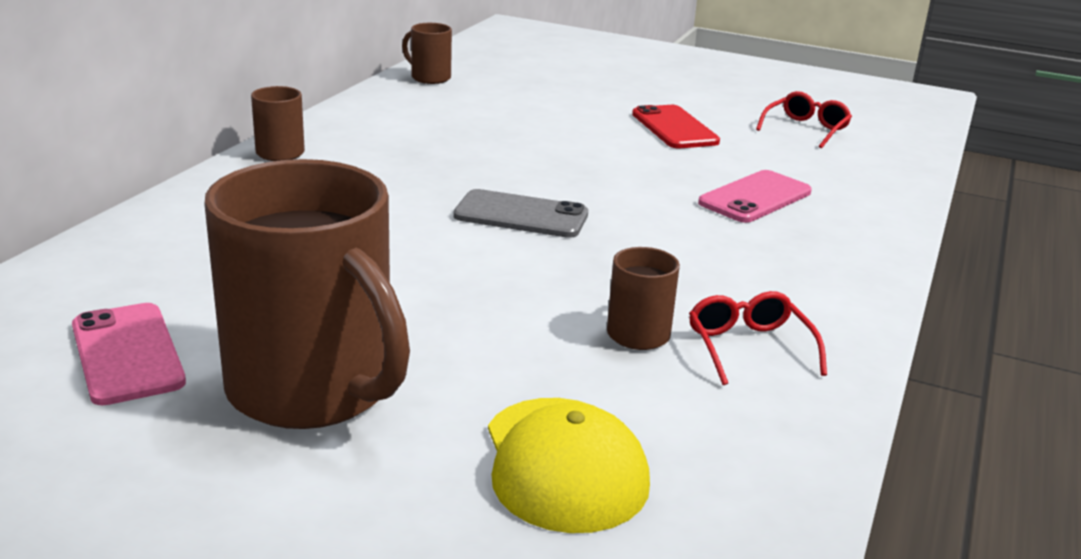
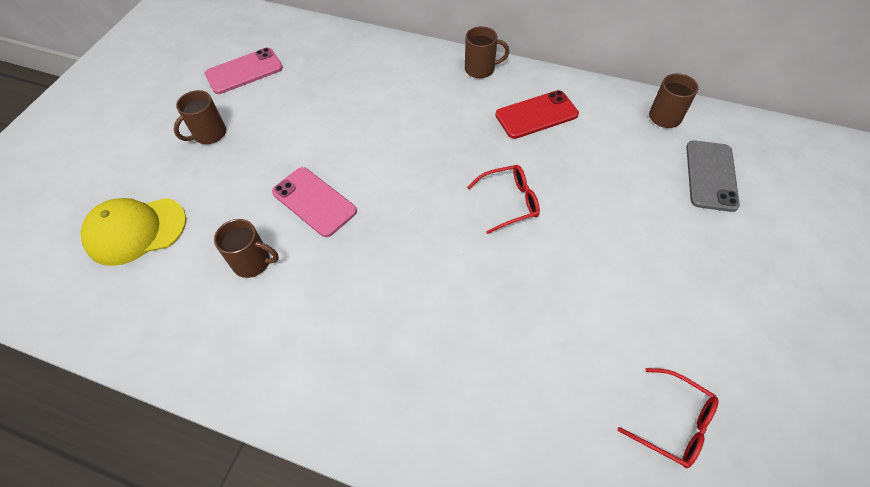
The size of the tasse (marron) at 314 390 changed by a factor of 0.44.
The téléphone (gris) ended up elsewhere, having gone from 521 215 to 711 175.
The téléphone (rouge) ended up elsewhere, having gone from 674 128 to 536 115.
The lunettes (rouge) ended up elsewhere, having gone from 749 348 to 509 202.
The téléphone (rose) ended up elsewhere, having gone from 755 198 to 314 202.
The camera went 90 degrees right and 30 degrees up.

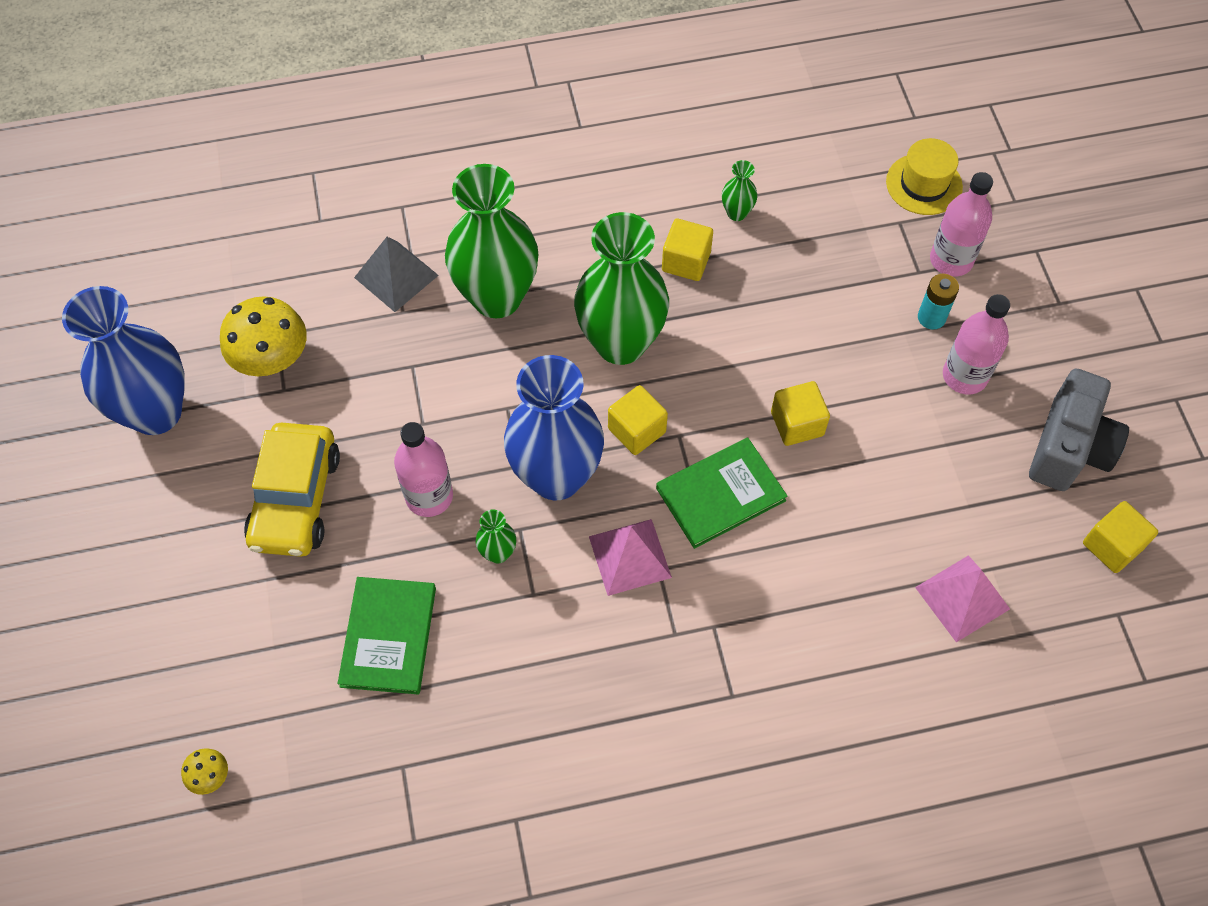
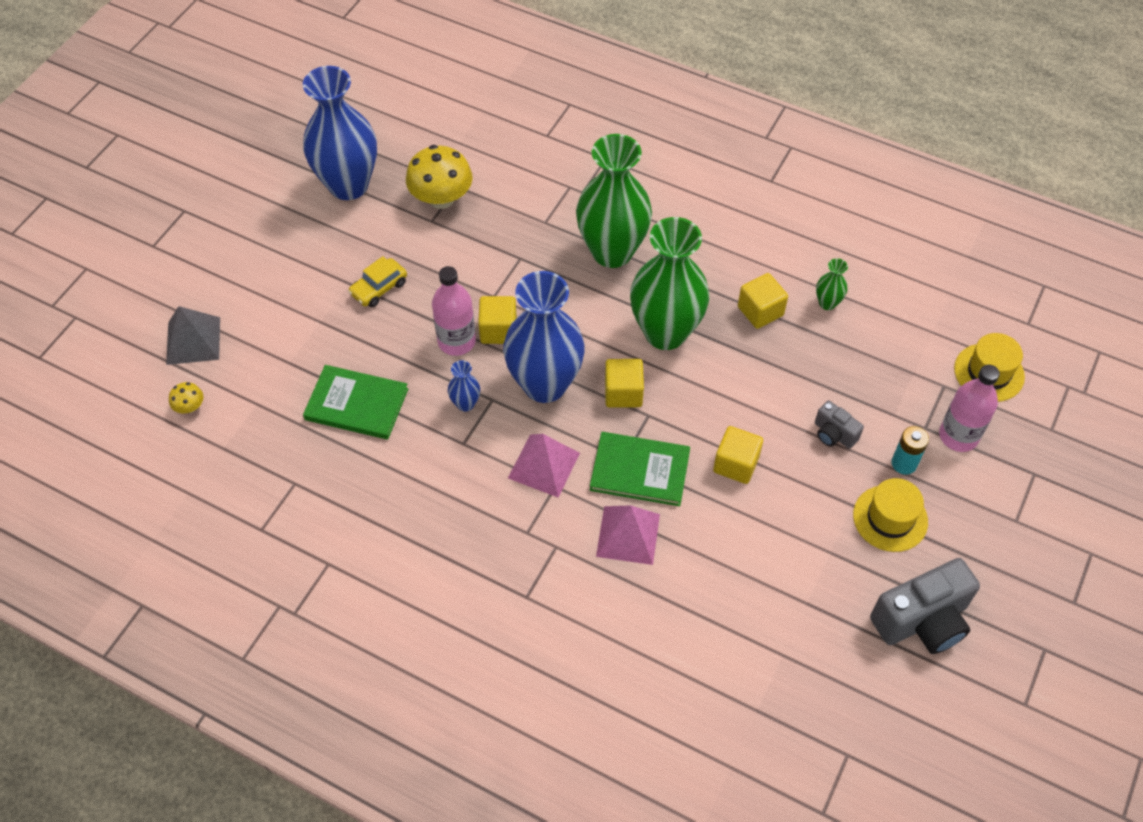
The size of the voiture (jaune) at 295 499 changed by a factor of 0.54.
The livre (vert) at 389 636 ended up facing another way, 60 degrees clockwise from before.
The pyramide (gris) ended up elsewhere, having gone from 396 276 to 193 340.
What was the vase (vert) at 498 553 turned into the vase (bleu) at 465 404.
The pyramide (rose) ended up elsewhere, having gone from 962 598 to 628 535.
Where the bouteille (rose) stood at 964 376, the chapeau (jaune) came to stand at 890 518.
The cube (jaune) ended up elsewhere, having gone from 1112 546 to 498 330.
The second view gained the appareil photo (gris) at 834 434.
The camera went 40 degrees right and 5 degrees down.

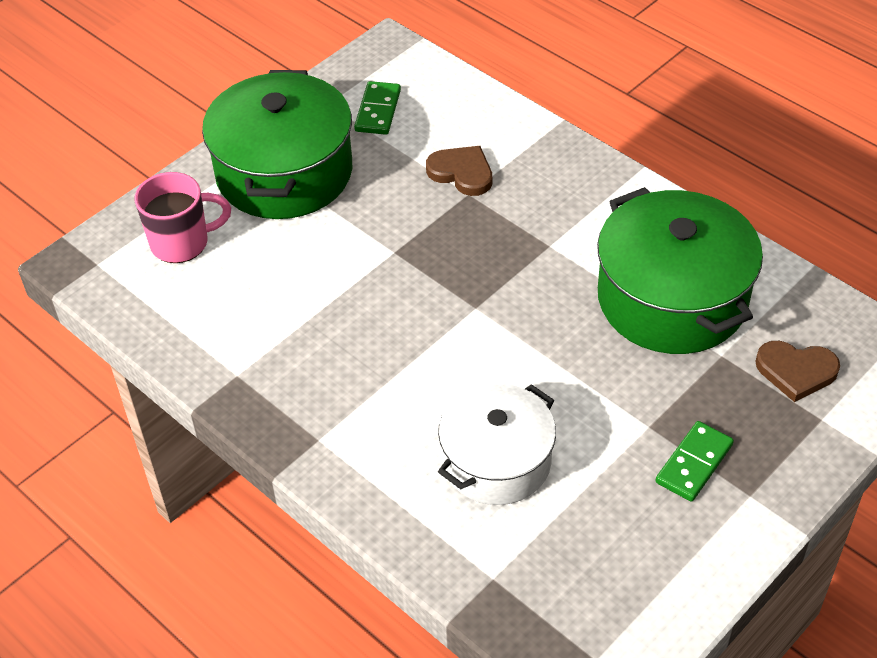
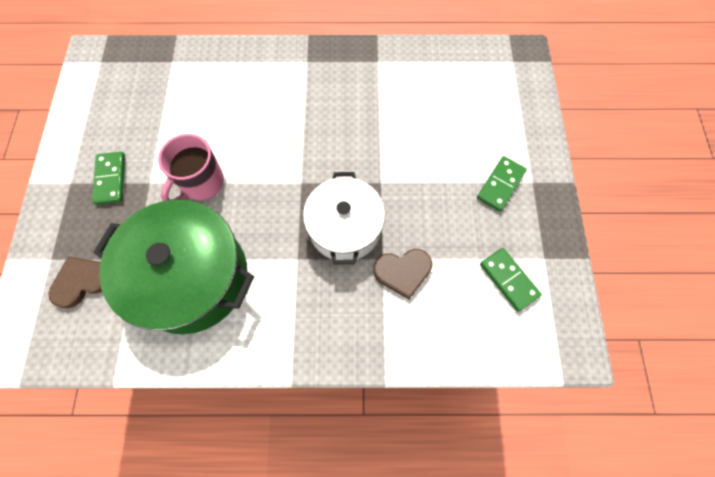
The tasse (rose) ended up elsewhere, having gone from 182 243 to 202 183.
Where the marmite (vert) stood at 284 172, the domino (vert) came to stand at 500 185.
The marmite (blanc) ended up elsewhere, having gone from 496 461 to 345 227.
The camera went 135 degrees right and 20 degrees up.

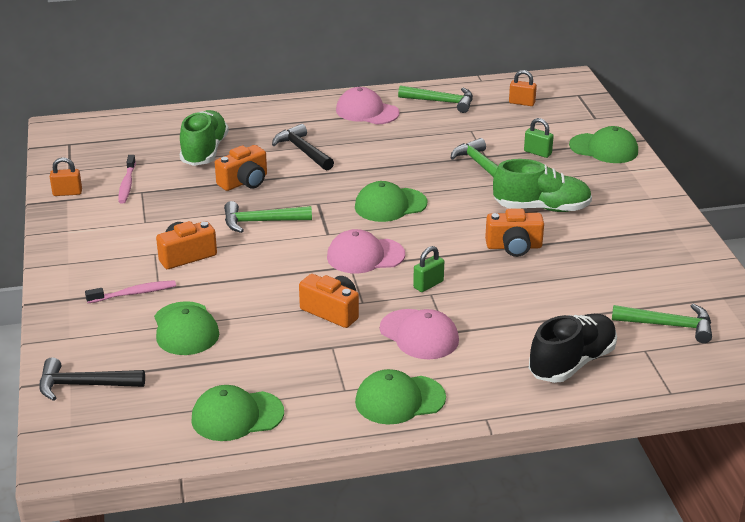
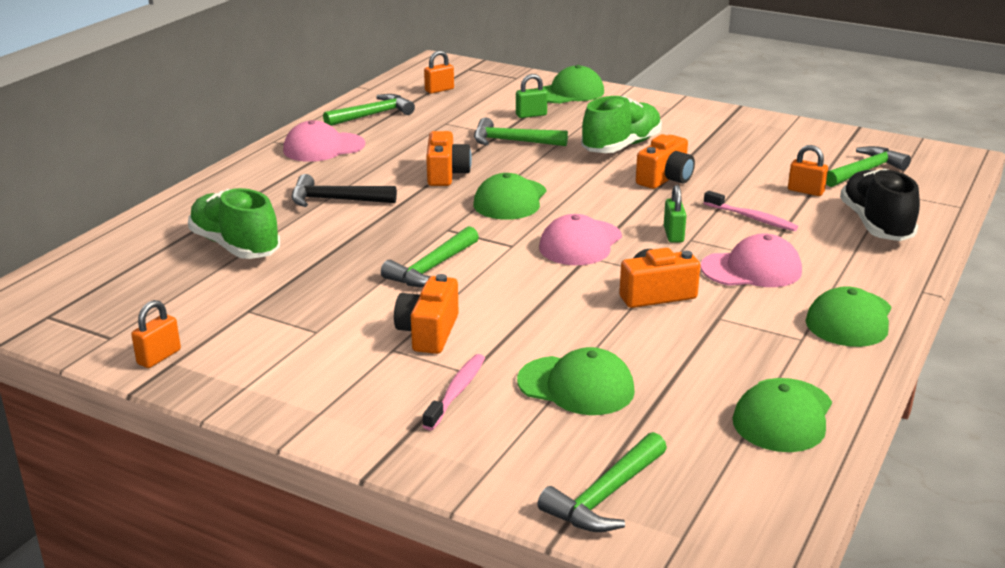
What was the marteau (noir) at 84 385 turned into the marteau (vert) at 605 496.
The brosse à dents (rose) ended up elsewhere, having gone from 127 184 to 752 218.
The appareil photo (orange) ended up elsewhere, having gone from 244 182 to 446 174.
The second view gained the cadenas (orange) at 805 191.
The camera went 50 degrees left and 5 degrees down.

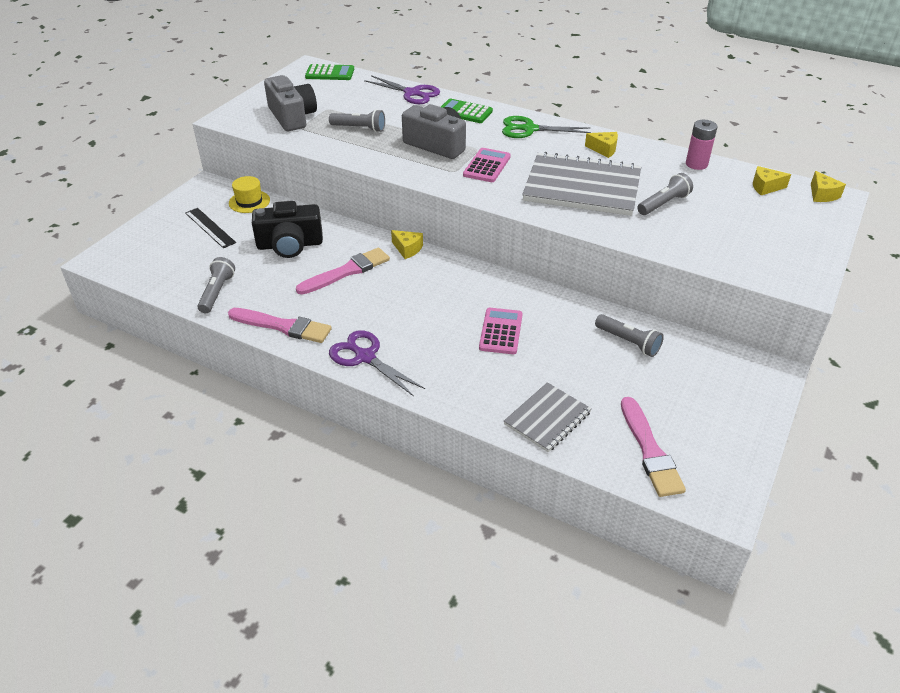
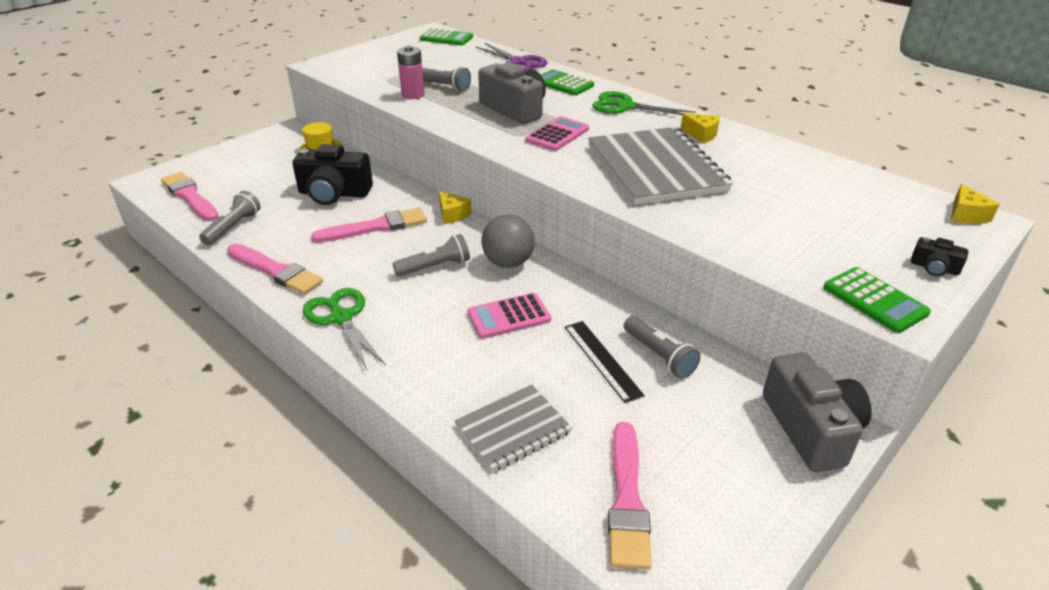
The règle (noir) ended up elsewhere, having gone from 210 227 to 602 360.
The appareil photo (gris) ended up elsewhere, having gone from 292 117 to 811 429.
What was the ciseaux (violet) at 365 357 turned into the ciseaux (vert) at 341 318.
The calculatrice (rose) at 501 331 ended up facing another way, 135 degrees counterclockwise from before.
The carnet (gris) at 582 187 ended up facing another way, 45 degrees clockwise from before.
The lampe de poche (gris) ended up elsewhere, having gone from 663 204 to 435 267.
The pile (rose) ended up elsewhere, having gone from 696 164 to 413 95.
The second view lost the fromage (jaune) at 765 187.
The second view gained the pinceau (rose) at 190 196.
The second view gained the balle (gris) at 508 262.
The second view gained the calculatrice (vert) at 874 300.
The second view gained the appareil photo (noir) at 934 268.
The camera went 15 degrees right and 5 degrees down.

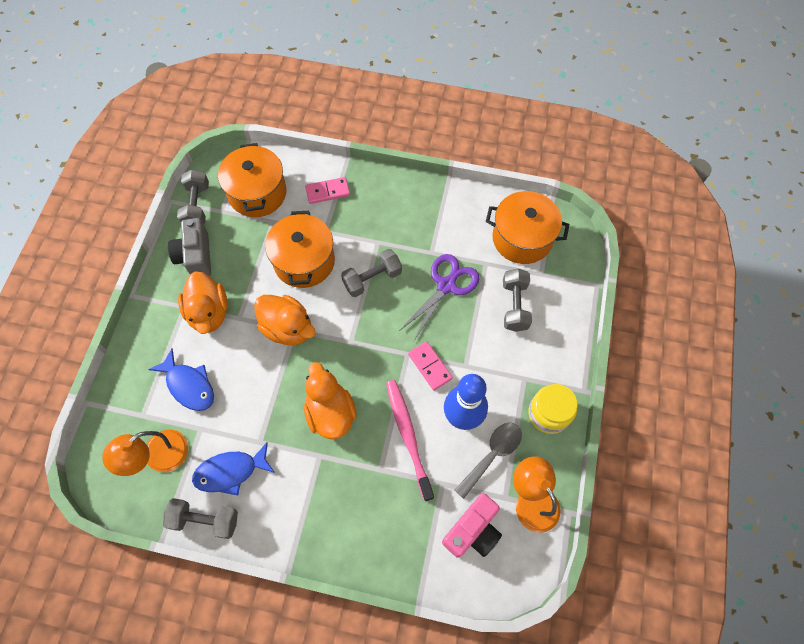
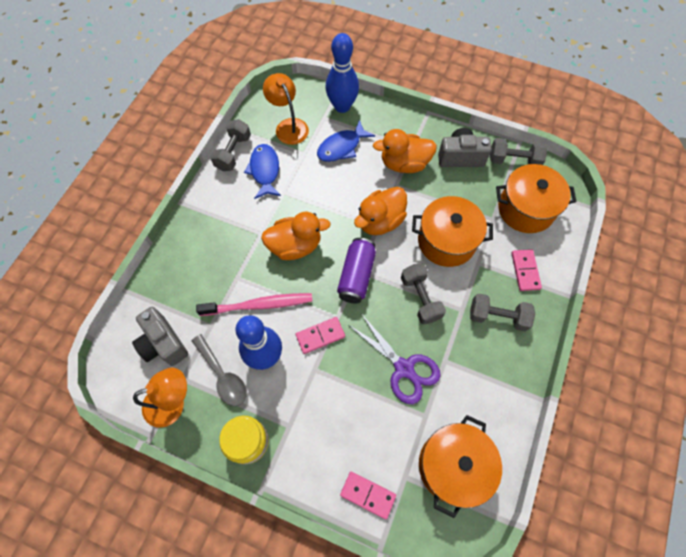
What was the appareil photo (rose) at 472 531 turned into the appareil photo (gris) at 163 343.
The haltère (gris) ended up elsewhere, having gone from 514 306 to 497 317.
The second view gained the quille (bleu) at 342 106.
The second view gained the canette (violet) at 356 276.
The second view gained the domino (rose) at 367 495.
The camera went 100 degrees right and 0 degrees up.

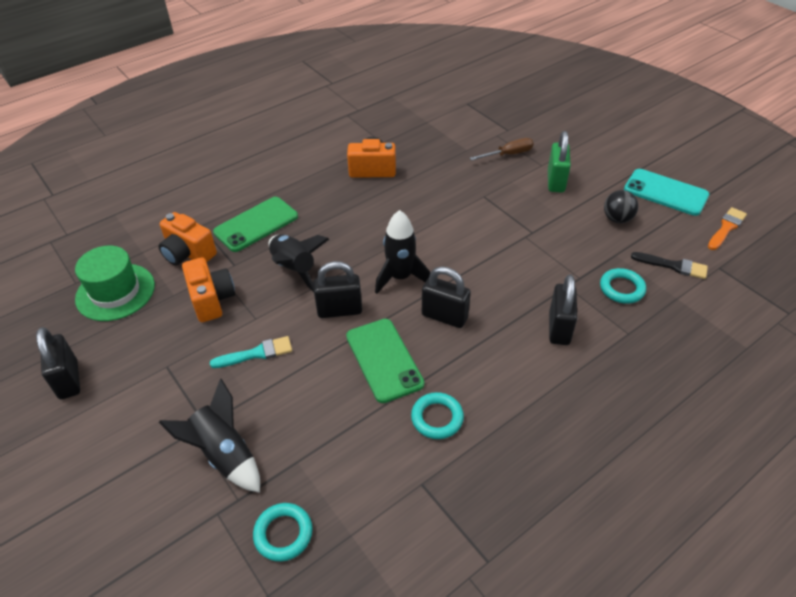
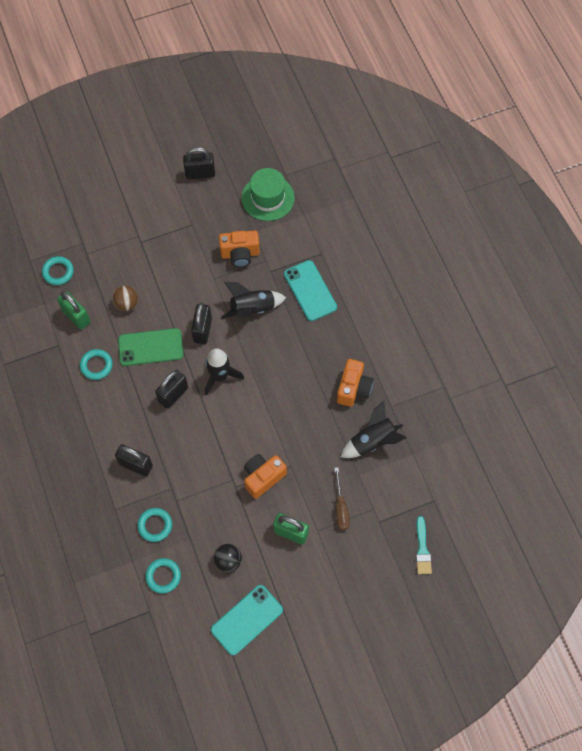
The appareil photo (orange) ended up elsewhere, having gone from 188 253 to 263 477.
The fusée (noir) ended up elsewhere, having gone from 224 454 to 372 441.
The pinceau (turquoise) ended up elsewhere, having gone from 256 353 to 422 549.
What was the téléphone (vert) at 256 224 turned into the téléphone (turquoise) at 310 290.
Where the pinceau (noir) stood at 673 266, the anneau (turquoise) came to stand at 163 576.
The second view lost the pinceau (orange) at 726 228.
The second view gained the cadenas (vert) at 76 317.
The second view gained the balle (marron) at 126 303.
The camera went 105 degrees right and 20 degrees up.

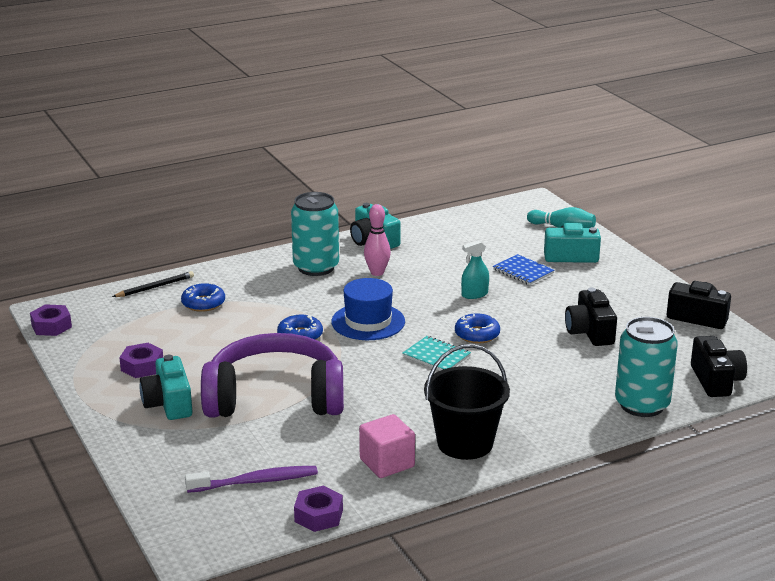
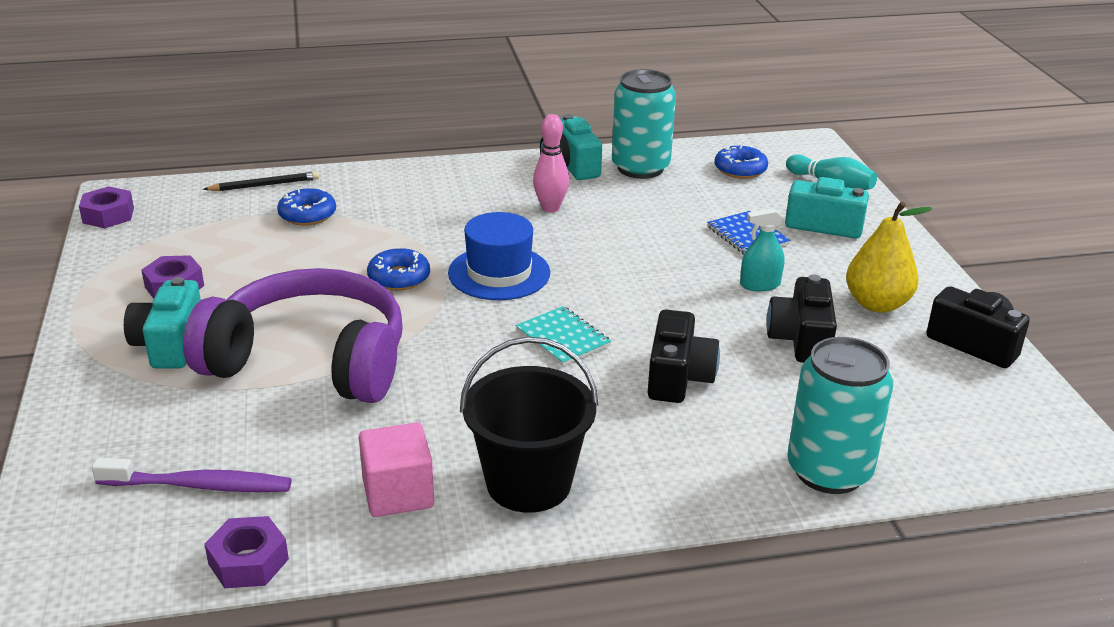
The canette (turquoise) ended up elsewhere, having gone from 316 267 to 640 168.
The beignet (bleu) ended up elsewhere, having gone from 477 334 to 740 169.
The vaporisateur (turquoise) ended up elsewhere, having gone from 474 294 to 760 285.
The appareil photo (noir) ended up elsewhere, having gone from 716 381 to 678 377.
The second view gained the poire (jaune) at 877 304.
The camera went 15 degrees right and 5 degrees up.

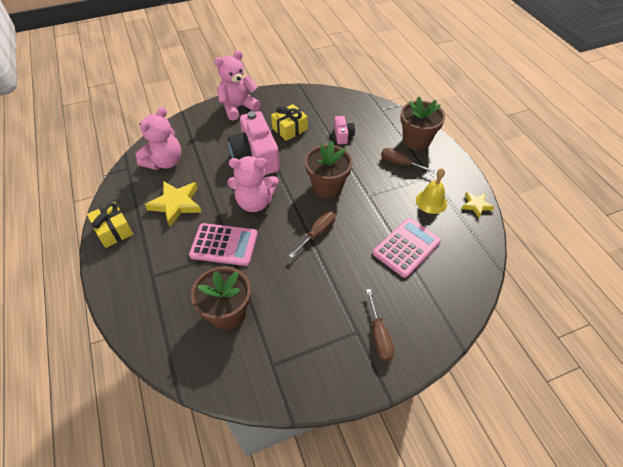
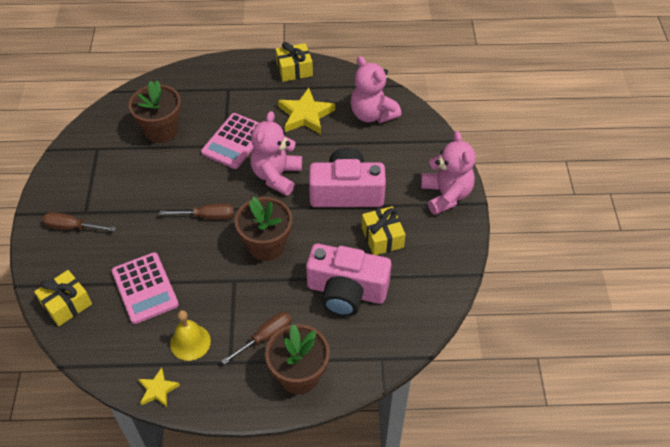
The tournevis (marron) at 317 233 ended up facing another way, 60 degrees counterclockwise from before.
The size of the appareil photo (rose) at 343 135 changed by a factor of 2.12.
The second view gained the cadeau (jaune) at 66 304.
The camera went 110 degrees right and 0 degrees up.

